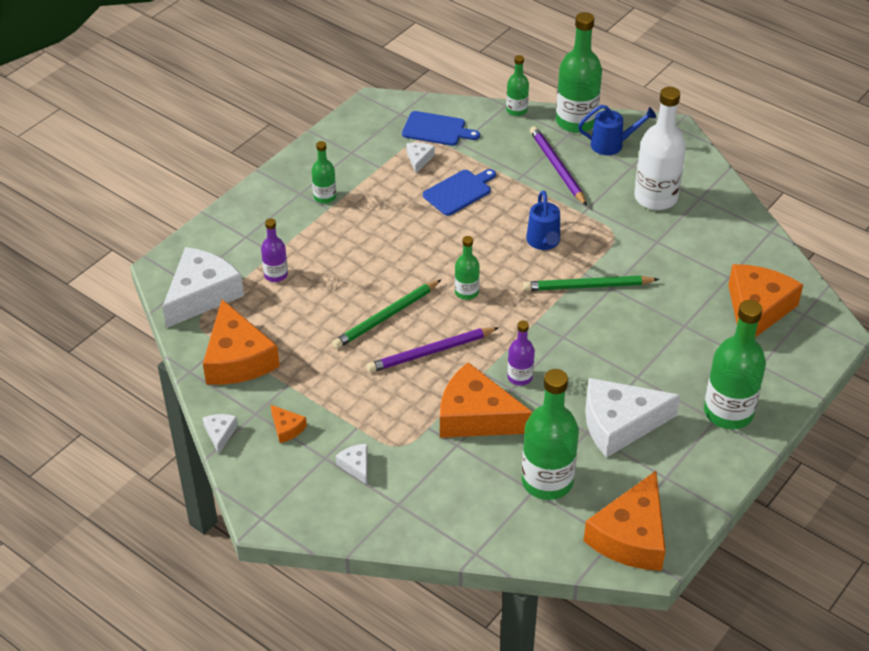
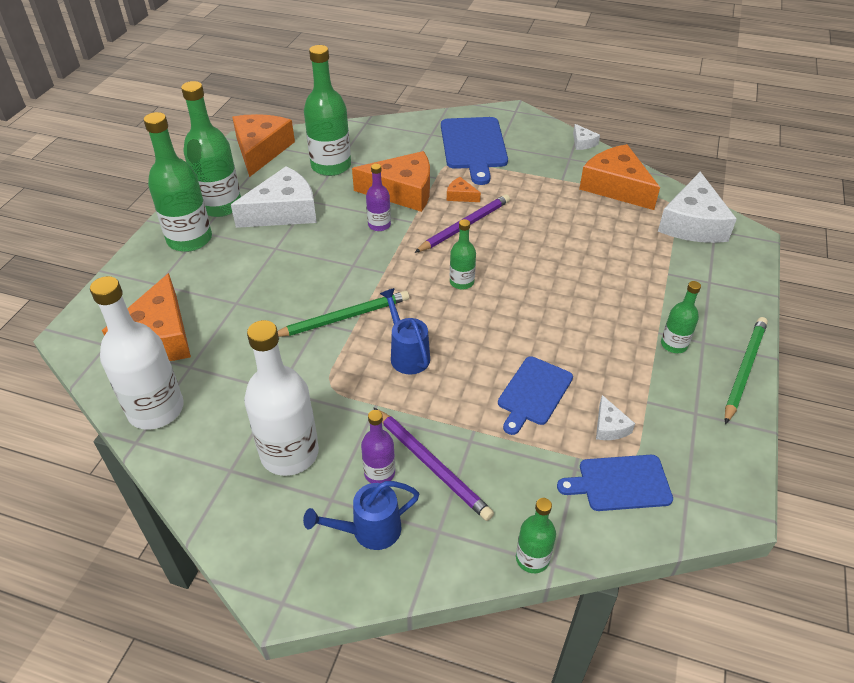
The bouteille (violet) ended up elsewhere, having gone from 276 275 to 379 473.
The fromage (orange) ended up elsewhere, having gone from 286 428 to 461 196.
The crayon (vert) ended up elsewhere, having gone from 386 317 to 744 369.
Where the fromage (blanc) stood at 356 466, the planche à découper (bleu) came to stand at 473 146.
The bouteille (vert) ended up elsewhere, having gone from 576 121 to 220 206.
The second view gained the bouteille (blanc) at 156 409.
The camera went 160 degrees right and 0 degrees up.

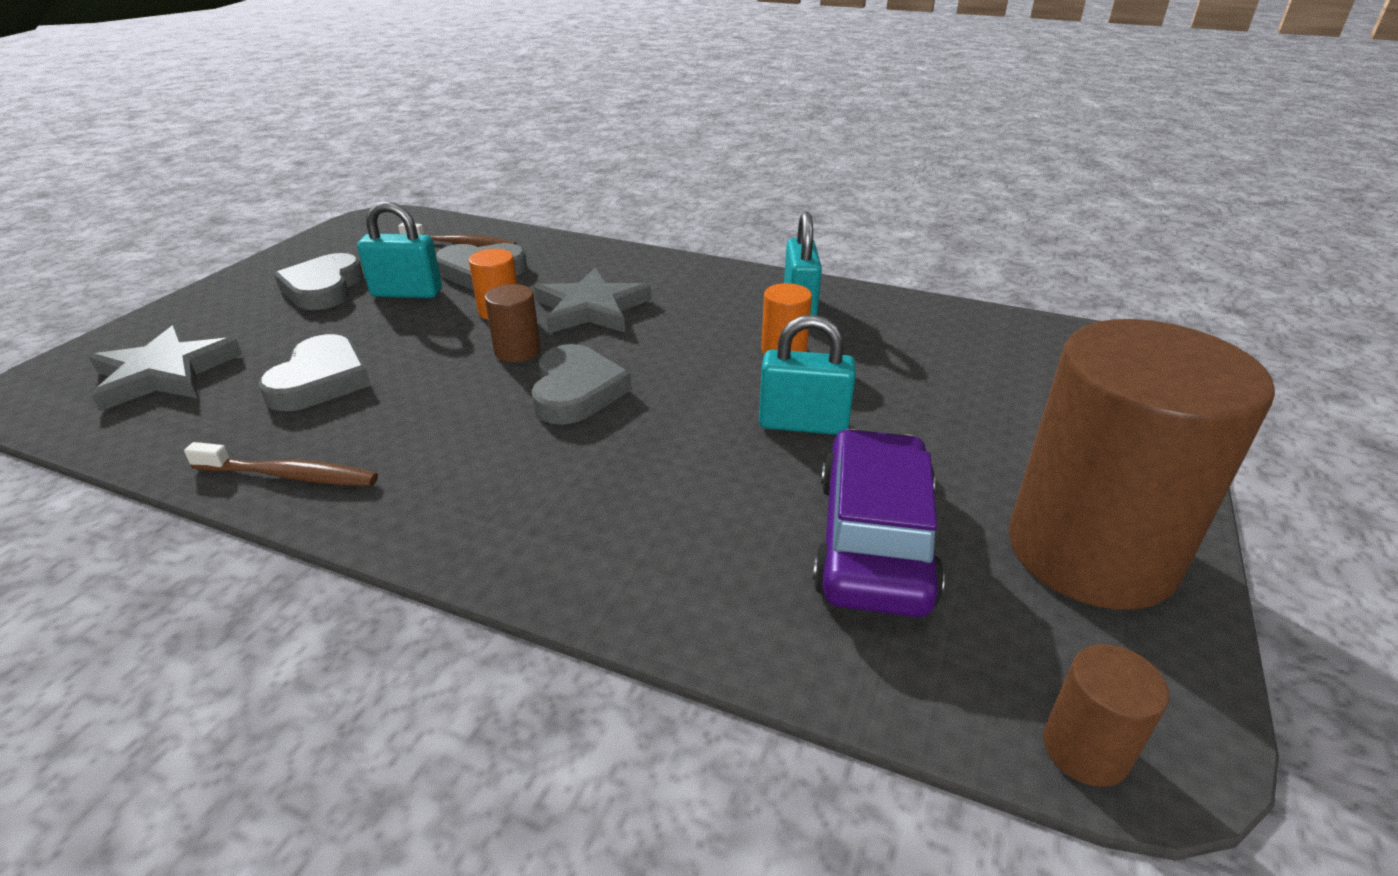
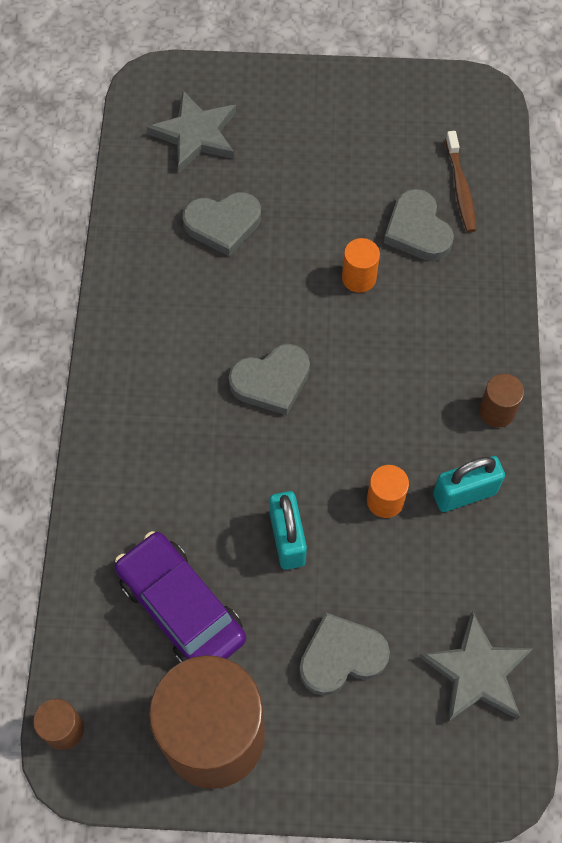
The second view lost the brosse à dents (marron) at 289 475.
The cœur (gris) ended up elsewhere, having gone from 323 288 to 341 656.
The second view lost the cadenas (turquoise) at 407 293.
The cylindre (marron) ended up elsewhere, having gone from 517 351 to 496 411.
The étoile (gris) ended up elsewhere, having gone from 591 308 to 477 672.
The voiture (violet) at 874 540 ended up facing another way, 120 degrees counterclockwise from before.
The camera went 70 degrees right and 30 degrees up.

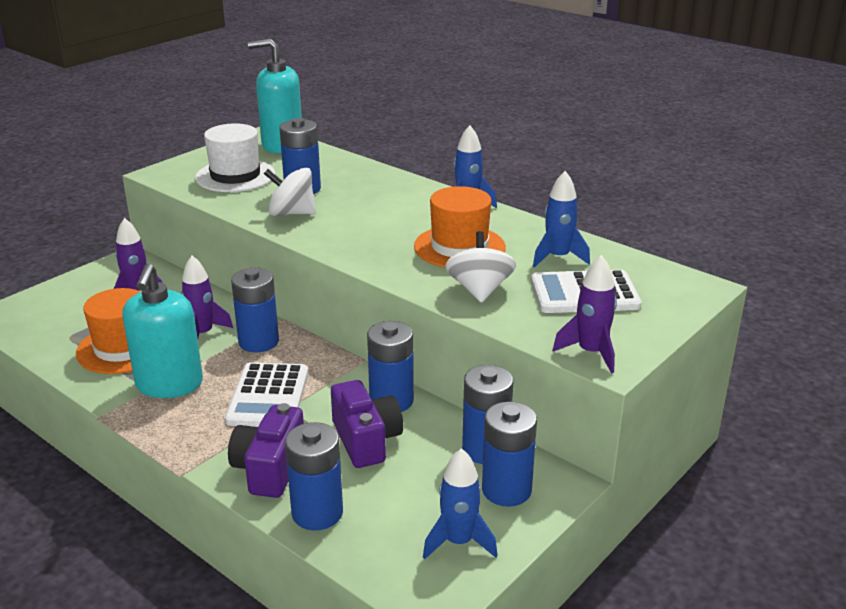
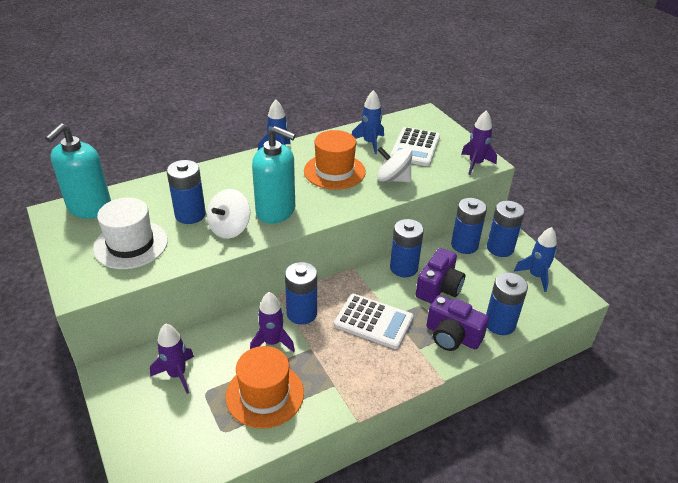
The distributeur de savon (turquoise) ended up elsewhere, having gone from 169 384 to 276 211.
The appareil photo (violet) at 366 440 ended up facing another way, 120 degrees clockwise from before.
The camera went 70 degrees left and 10 degrees up.

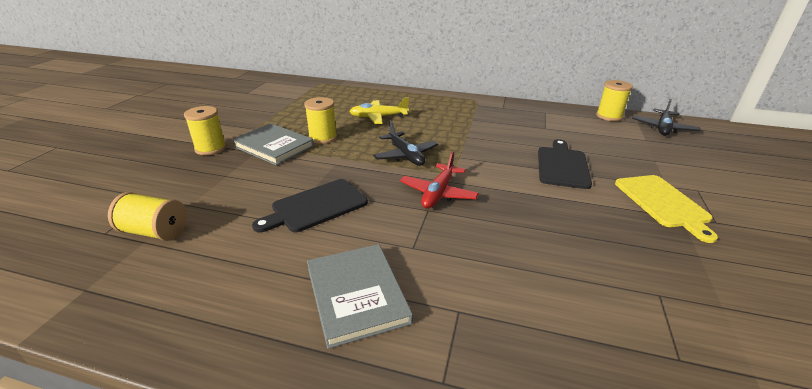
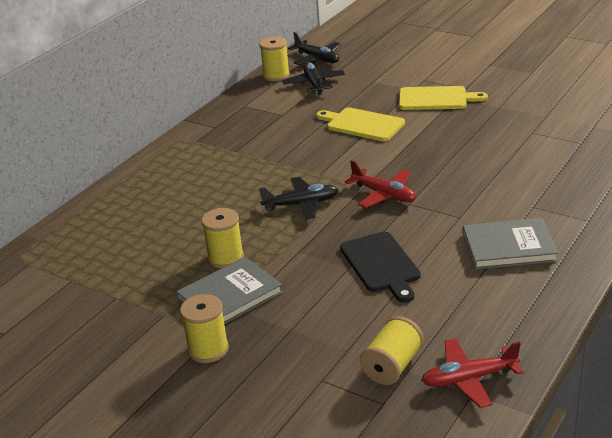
The second view lost the avion (jaune) at 378 117.
What was the planche à découper (noir) at 562 165 turned into the planche à découper (jaune) at 362 124.
The second view gained the avion (noir) at 314 84.
The second view gained the avion (rouge) at 469 379.
The camera went 70 degrees left and 0 degrees up.

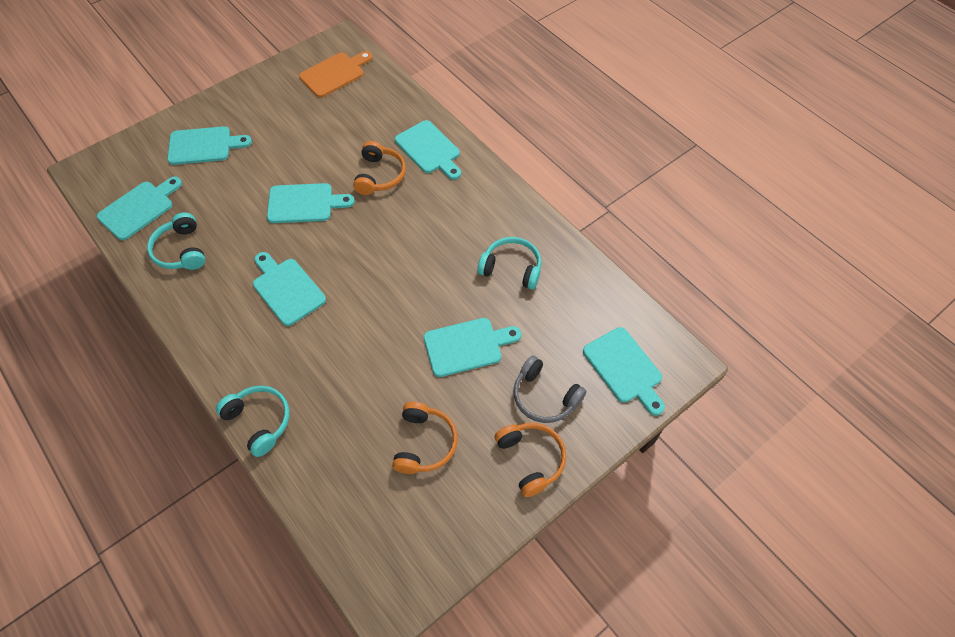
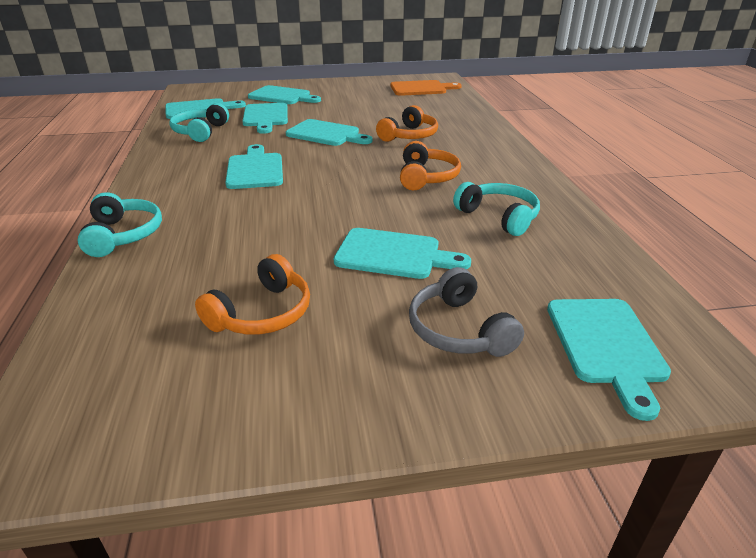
The planche à découper (turquoise) ended up elsewhere, having gone from 429 149 to 266 117.
The casque audio (orange) ended up elsewhere, having gone from 531 459 to 426 177.
The camera went 30 degrees right and 25 degrees down.

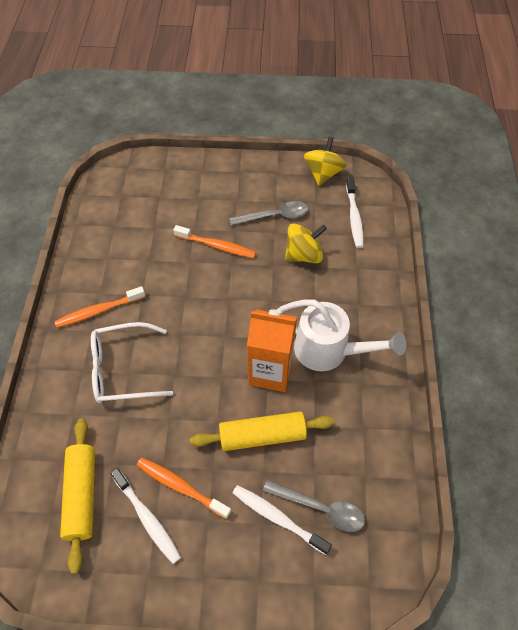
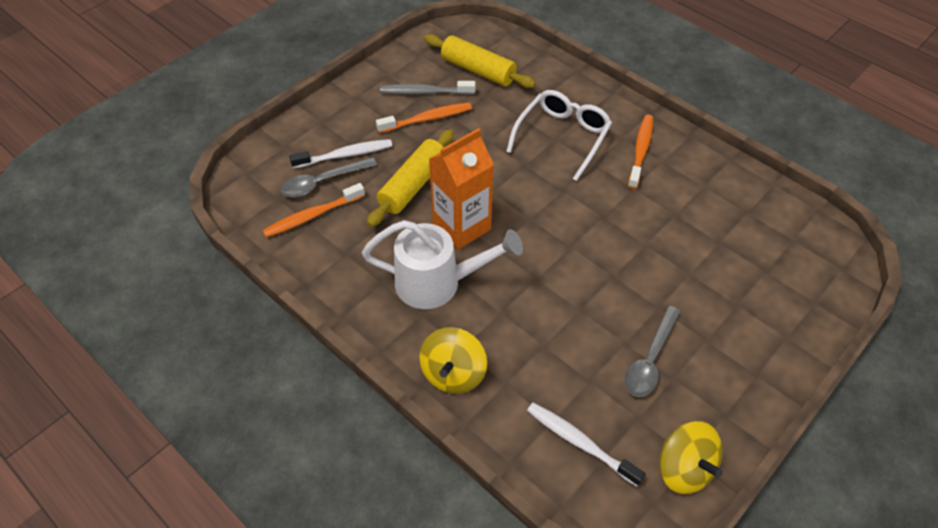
What was the brosse à dents (blanc) at 147 518 turned into the brosse à dents (gris) at 425 92.
The brosse à dents (orange) ended up elsewhere, having gone from 217 246 to 312 216.
The arrosoir (blanc) at 329 351 ended up facing another way, 150 degrees counterclockwise from before.
The toupie (jaune) ended up elsewhere, having gone from 304 255 to 453 373.
The camera went 130 degrees right and 5 degrees down.

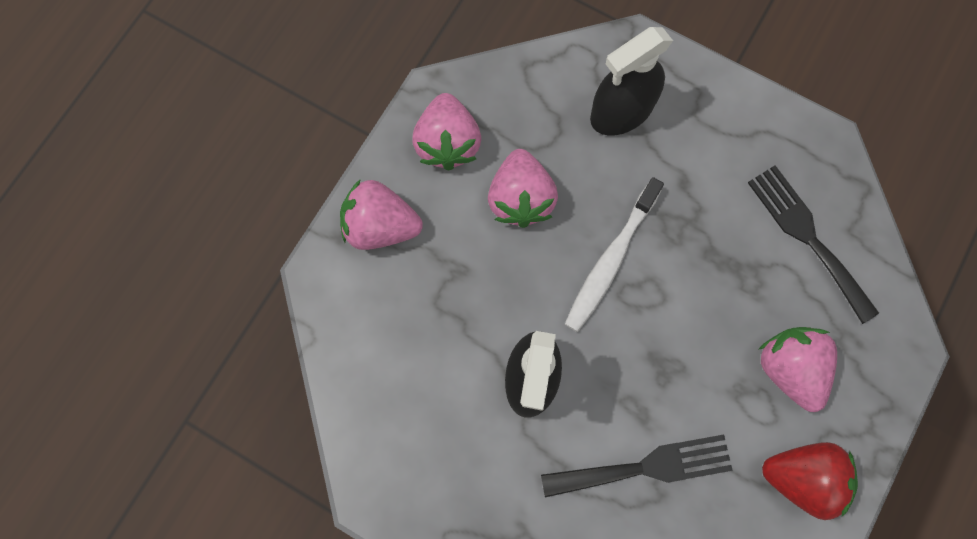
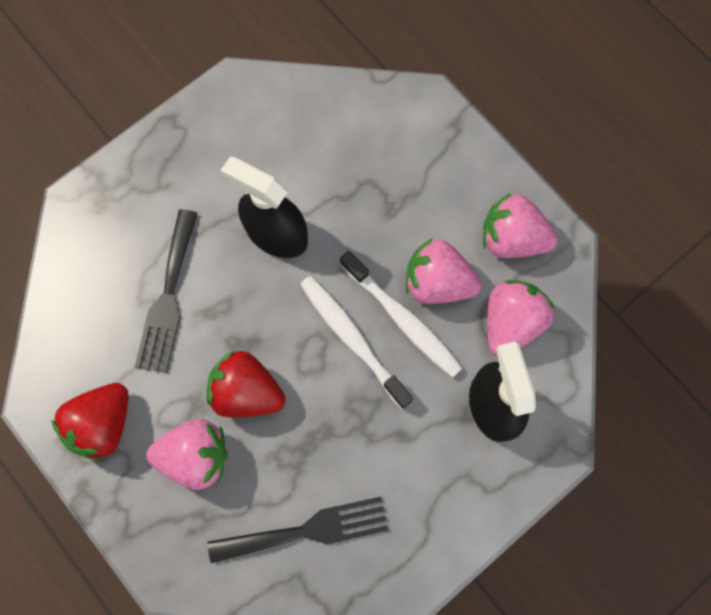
The fraise (rose) ended up elsewhere, having gone from 380 226 to 511 322.
The second view gained the fraise (rouge) at 247 391.
The second view gained the brosse à dents (blanc) at 402 319.
The camera went 110 degrees right and 0 degrees up.

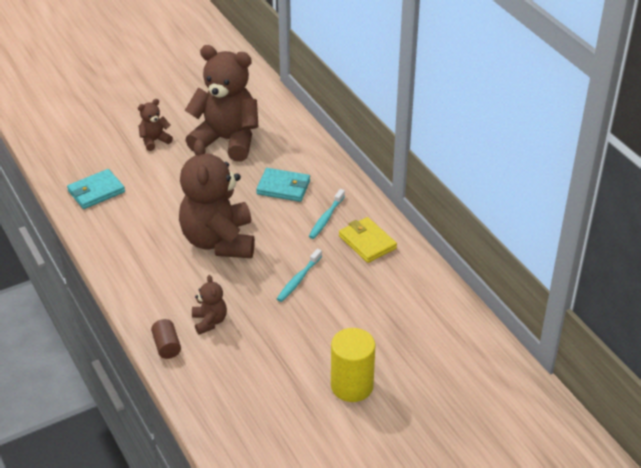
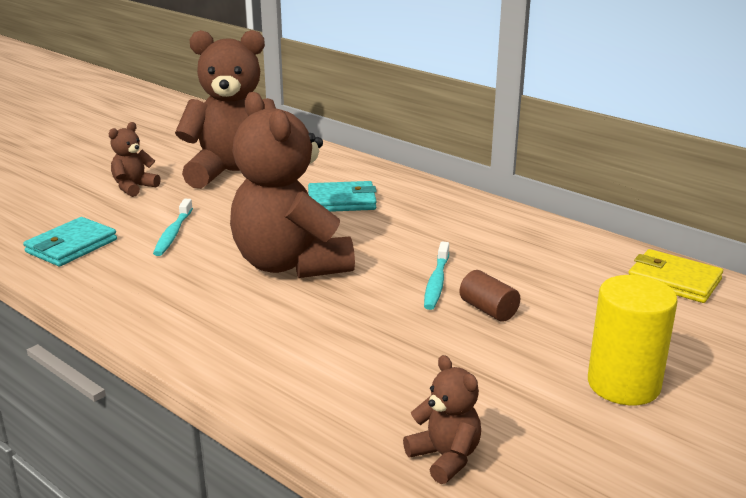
The cylindre (marron) ended up elsewhere, having gone from 167 346 to 488 310.
The ours en peluche (marron) ended up elsewhere, having gone from 209 321 to 445 457.
The brosse à dents (turquoise) ended up elsewhere, having gone from 326 218 to 173 233.
The portefeuille (jaune) ended up elsewhere, having gone from 367 242 to 674 280.
The camera went 20 degrees left and 15 degrees down.

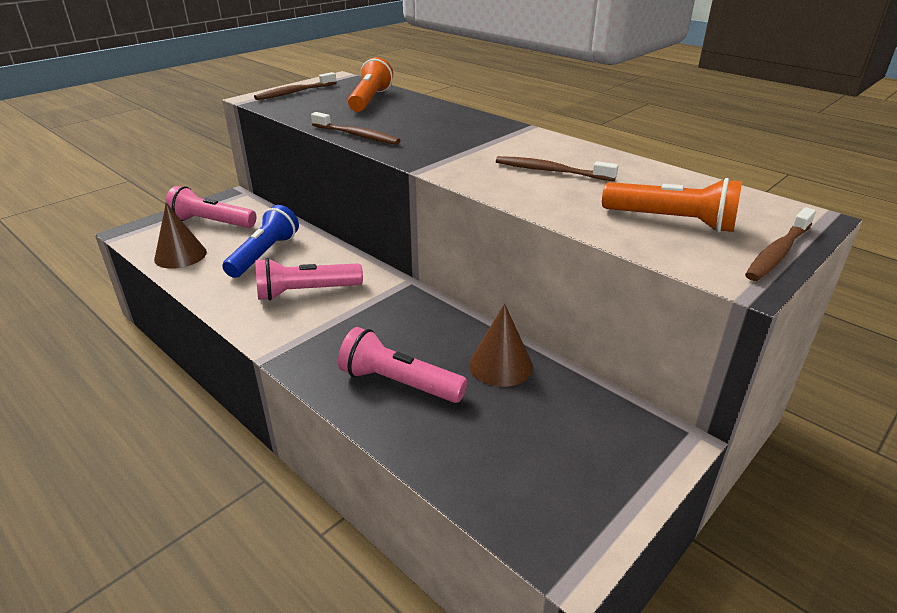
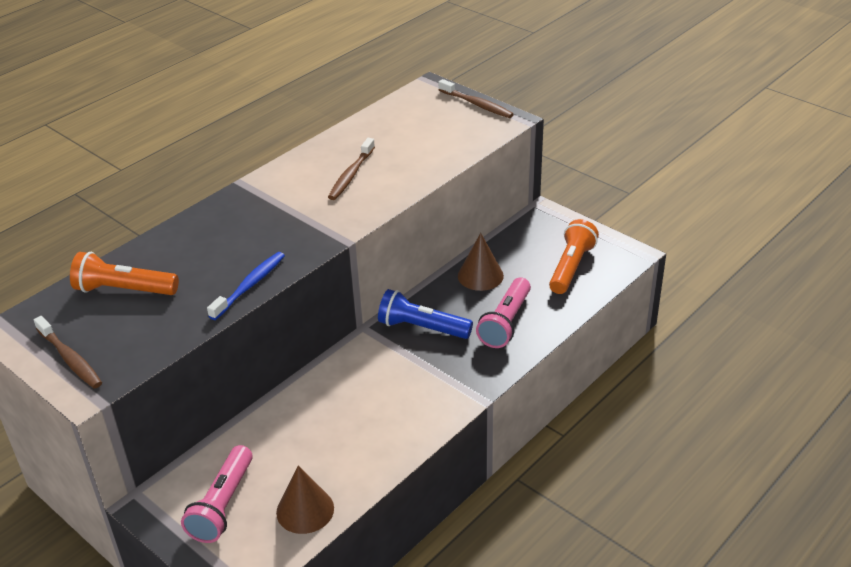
The lampe de poche (bleu) ended up elsewhere, having gone from 264 254 to 422 328.
The second view lost the lampe de poche (rose) at 306 292.
What was the brosse à dents (marron) at 357 135 turned into the brosse à dents (bleu) at 249 285.
The lampe de poche (orange) ended up elsewhere, having gone from 672 221 to 571 267.
The camera went 90 degrees left and 5 degrees up.

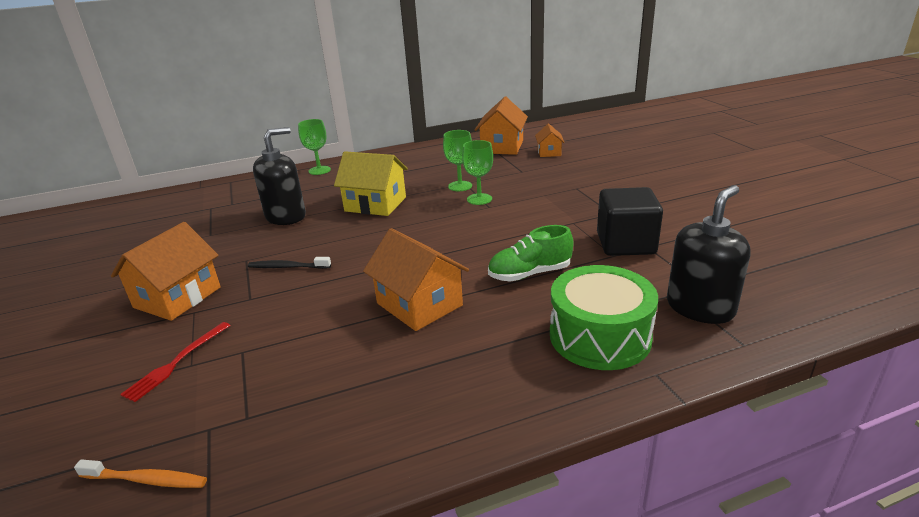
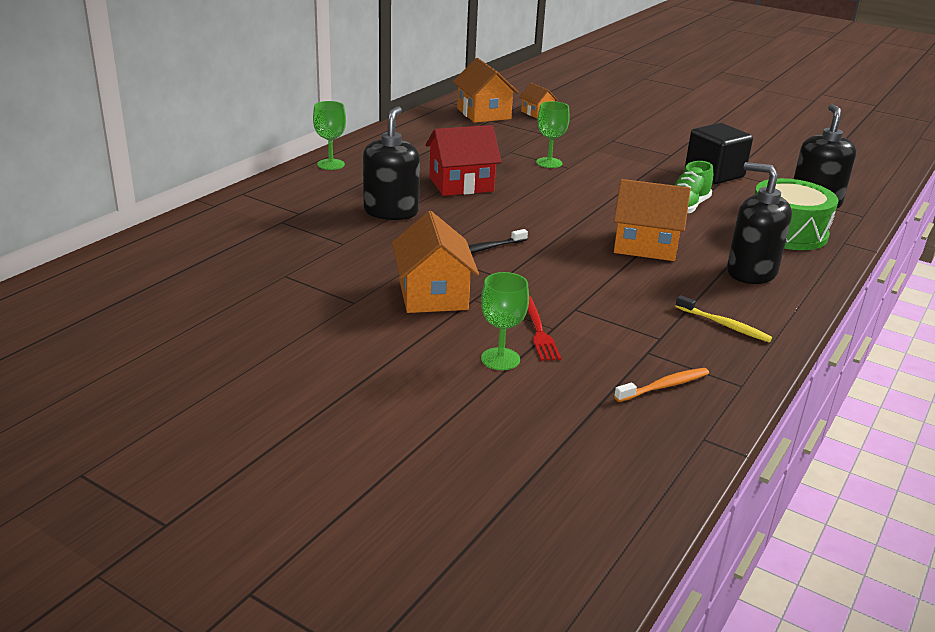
What was the maison (jaune) at 375 204 turned into the maison (rouge) at 461 184.
The verre à pied (vert) ended up elsewhere, having gone from 460 186 to 500 359.
The second view gained the brosse à dents (jaune) at 724 325.
The second view gained the distributeur de savon (noir) at 751 272.
The camera went 40 degrees left and 0 degrees up.

